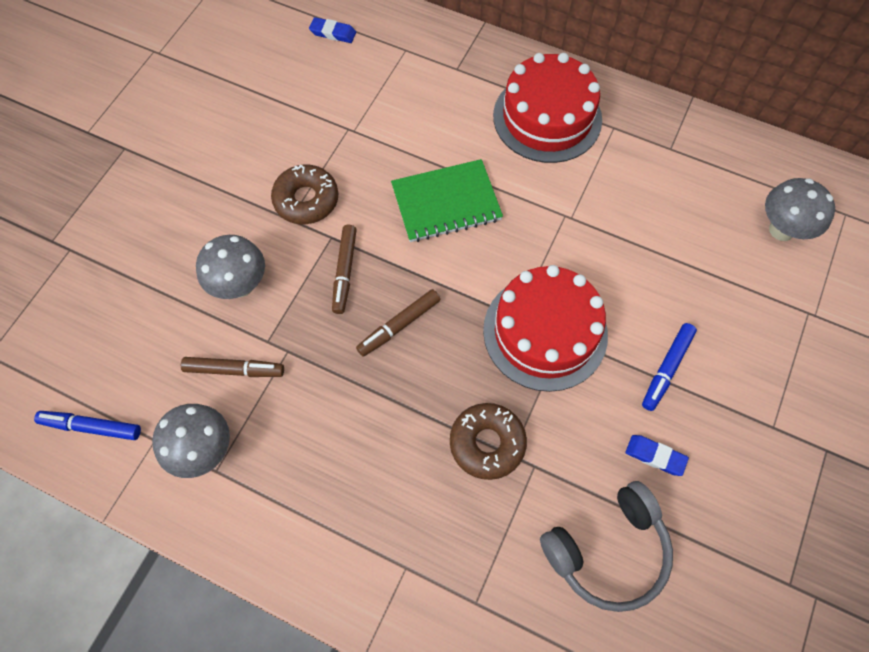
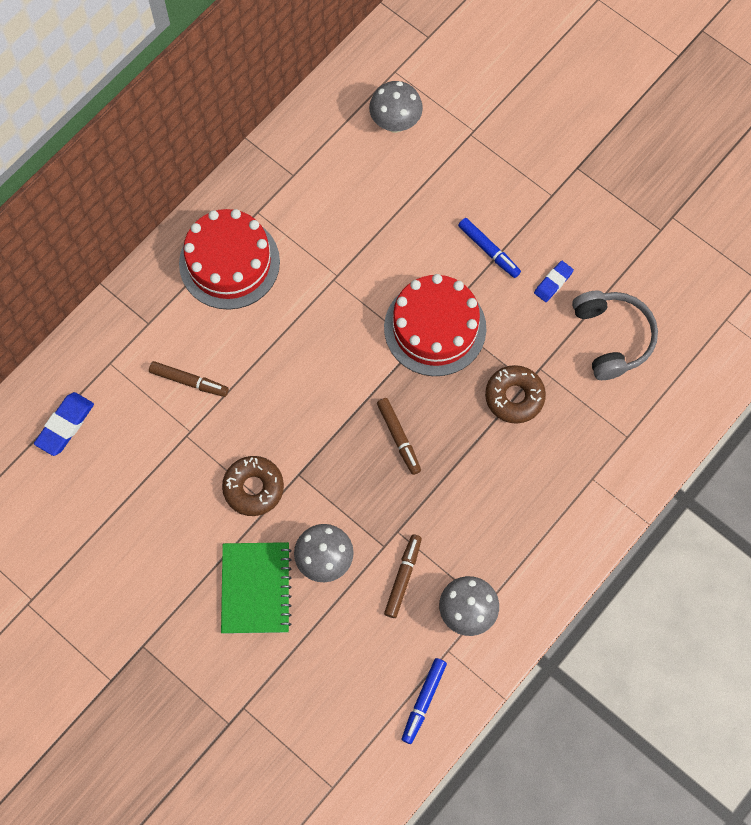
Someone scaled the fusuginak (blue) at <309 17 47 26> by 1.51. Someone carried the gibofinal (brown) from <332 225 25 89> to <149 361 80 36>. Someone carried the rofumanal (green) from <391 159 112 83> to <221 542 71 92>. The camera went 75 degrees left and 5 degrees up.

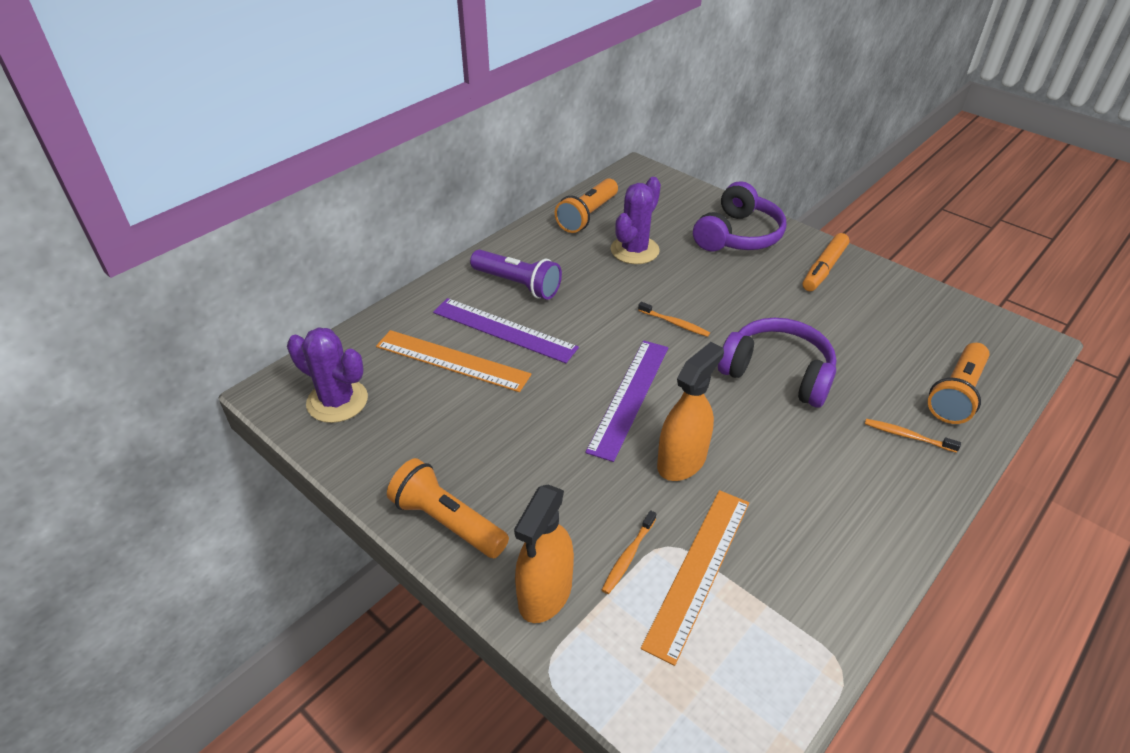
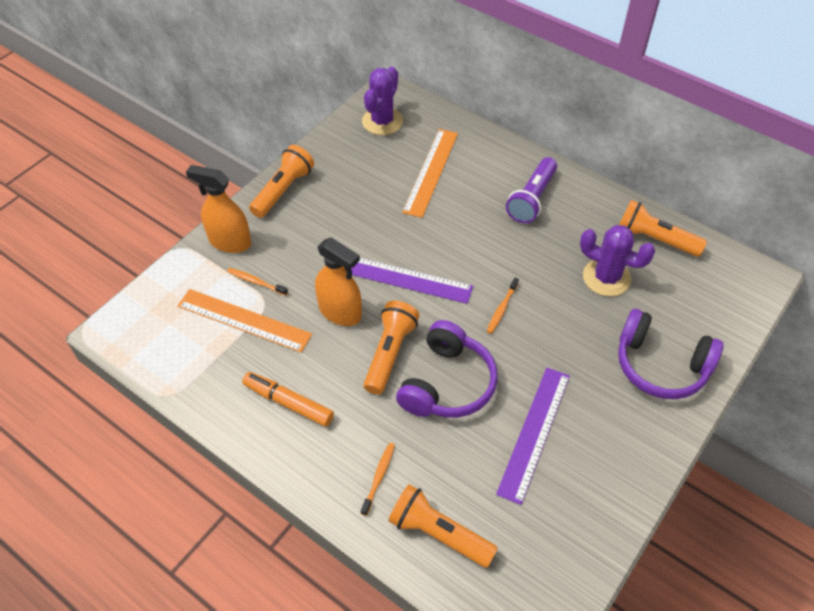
Someone carried the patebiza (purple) from <433 298 146 65> to <496 368 74 137>. Someone carried the gibofinal (orange) from <803 233 46 58> to <242 372 92 55>. Someone put down the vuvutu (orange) at <364 301 56 94>. The camera went 85 degrees right and 10 degrees up.

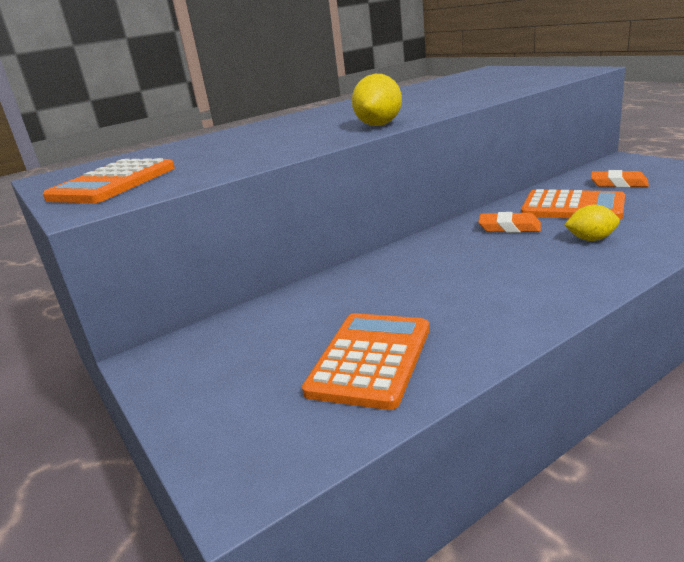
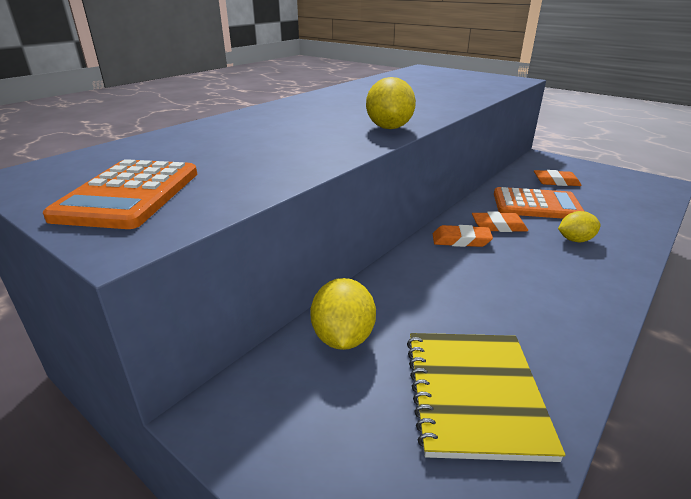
Someone swapped the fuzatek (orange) at <302 313 127 97> for the rofumanal (yellow) at <407 333 159 129>. Someone put down the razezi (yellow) at <310 278 66 72>. Someone put down the fusuginak (orange) at <433 225 60 22>. The camera went 20 degrees left and 5 degrees up.

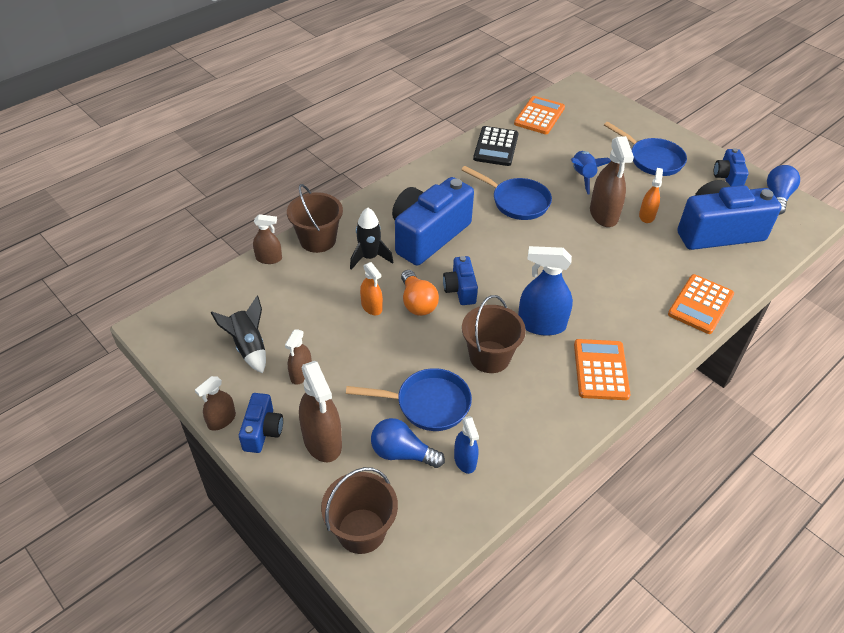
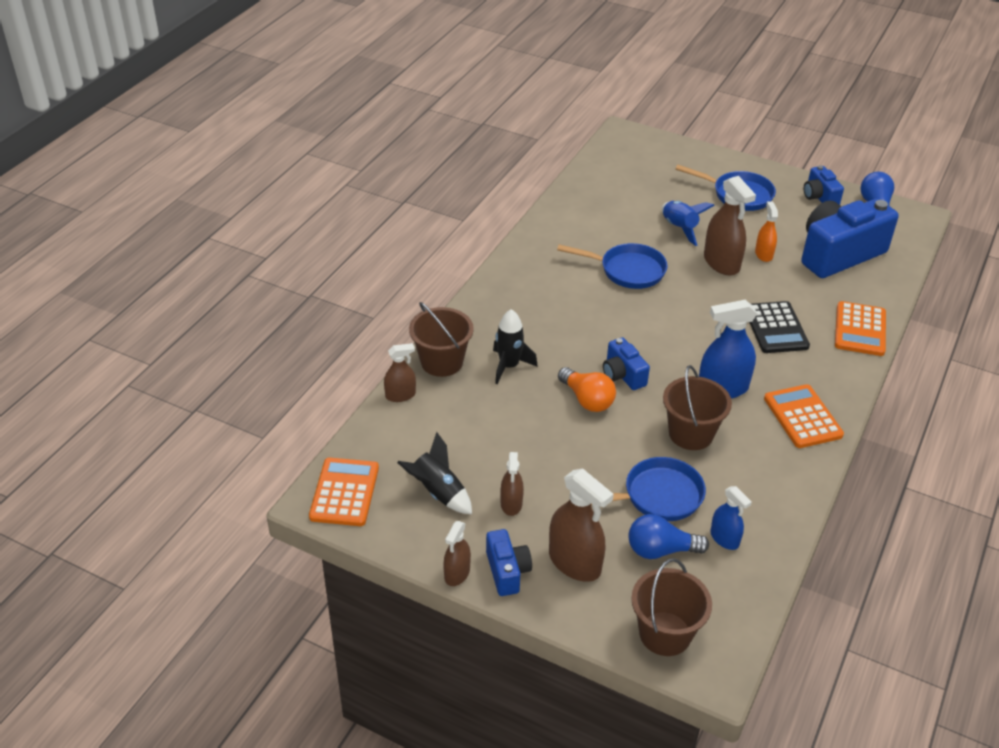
Someone took away the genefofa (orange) at <360 262 23 53>. Someone took away the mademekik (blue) at <392 177 82 89>. Someone carried the fuzatek (black) from <473 126 46 40> to <749 301 61 52>. Someone carried the fuzatek (orange) from <514 96 51 38> to <309 458 70 68>. The camera went 20 degrees left and 5 degrees down.

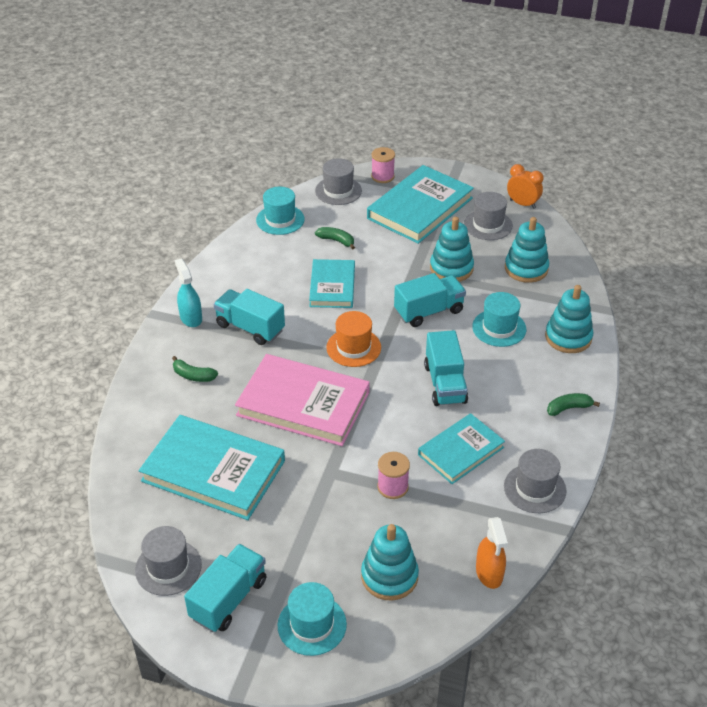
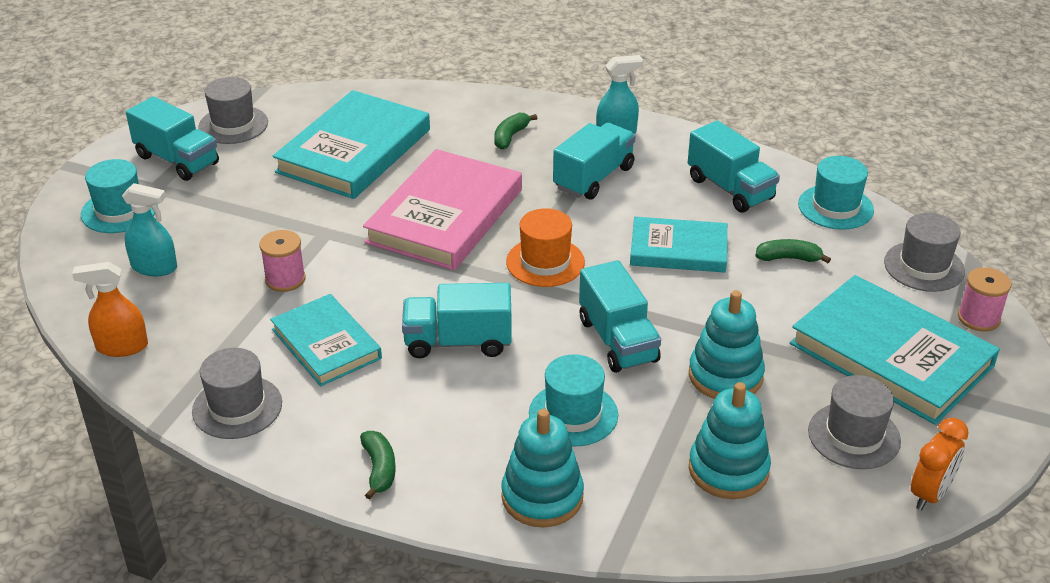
Someone rotated the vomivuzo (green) at <315 227 40 23> by 120 degrees counterclockwise. Someone swapped the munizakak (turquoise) at <361 524 58 77> for the genefofa (turquoise) at <122 183 55 93>. Someone put down the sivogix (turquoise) at <688 120 92 93>. The camera went 95 degrees right and 5 degrees down.

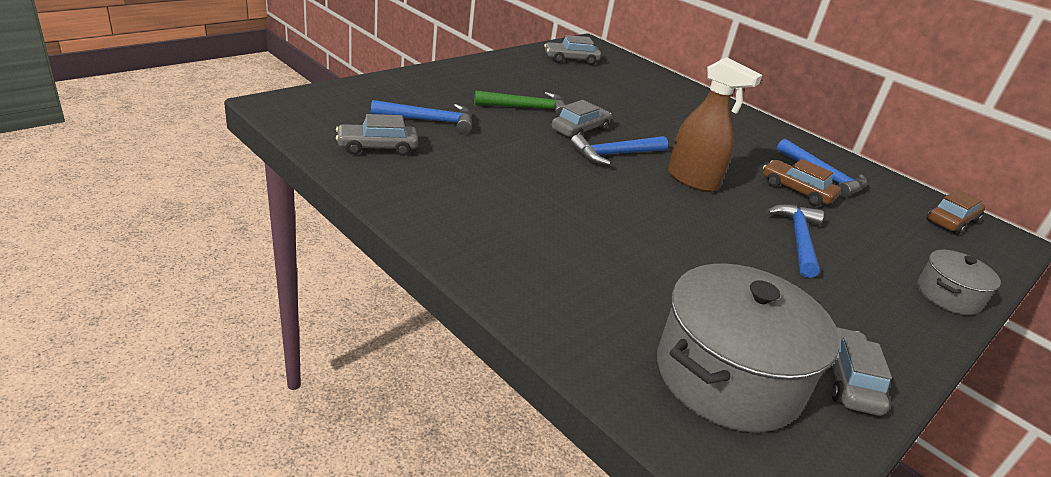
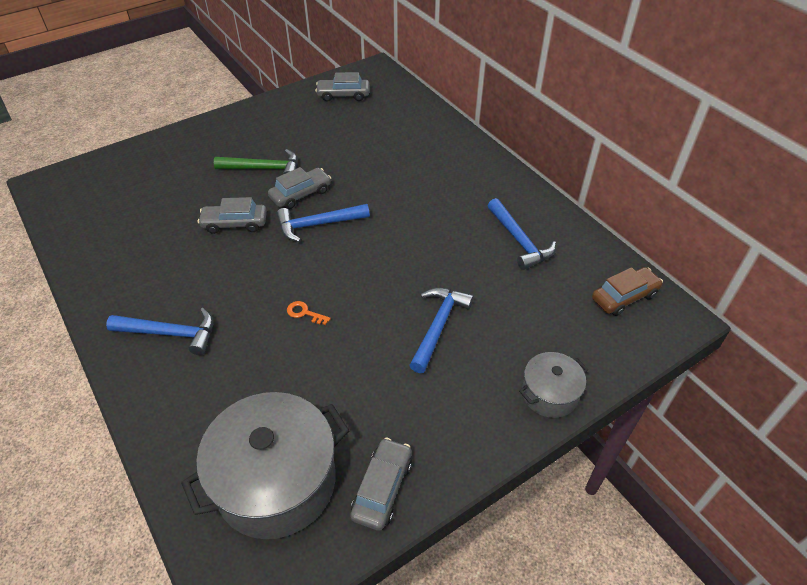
Someone carried the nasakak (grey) from <336 114 82 42> to <198 197 69 37>. Someone carried the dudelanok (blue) from <371 100 101 34> to <106 308 108 47>. Someone took away the genefofa (brown) at <668 57 94 135>. Someone took away the nasakak (brown) at <763 159 77 47>. Someone put down the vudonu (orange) at <287 301 44 24>. The camera went 15 degrees right and 15 degrees up.

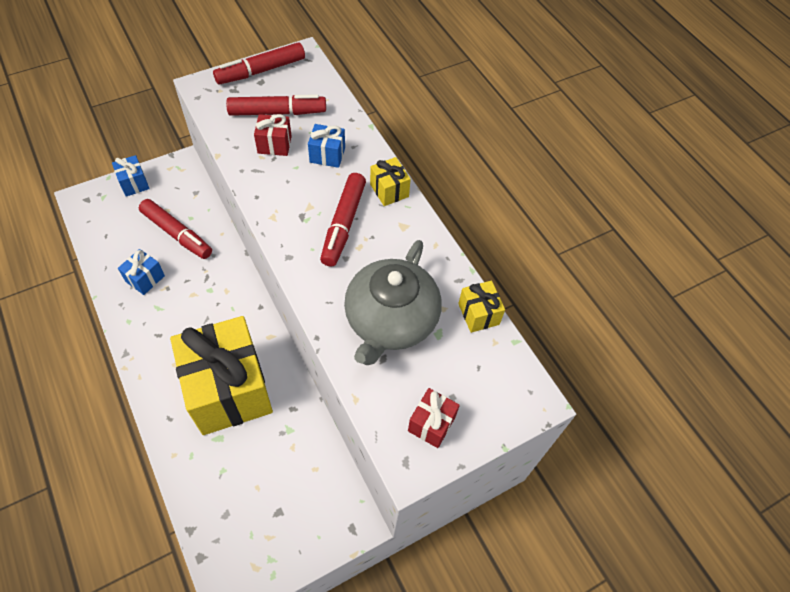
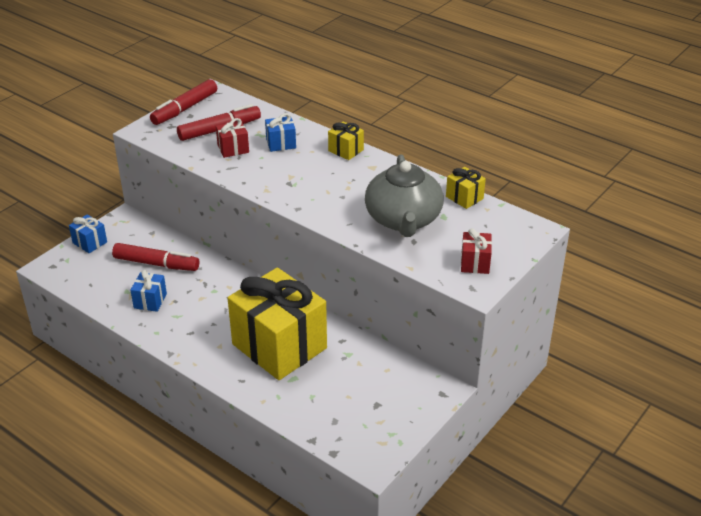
Someone took away the gibofinal (red) at <320 173 46 94>. The camera went 20 degrees left and 20 degrees down.

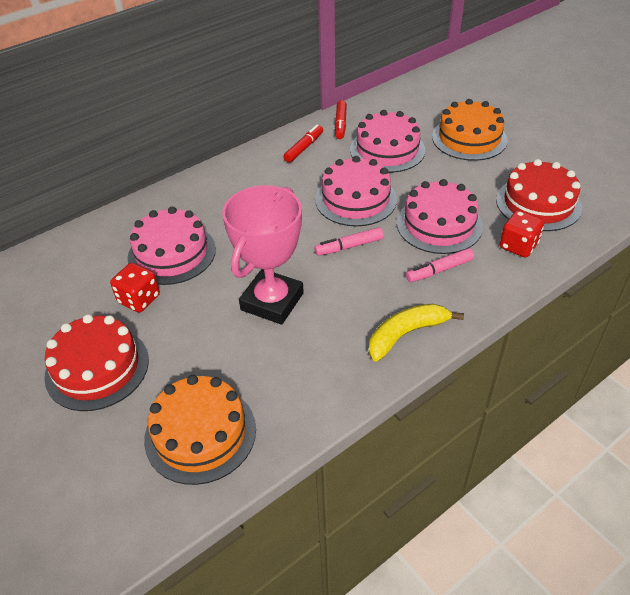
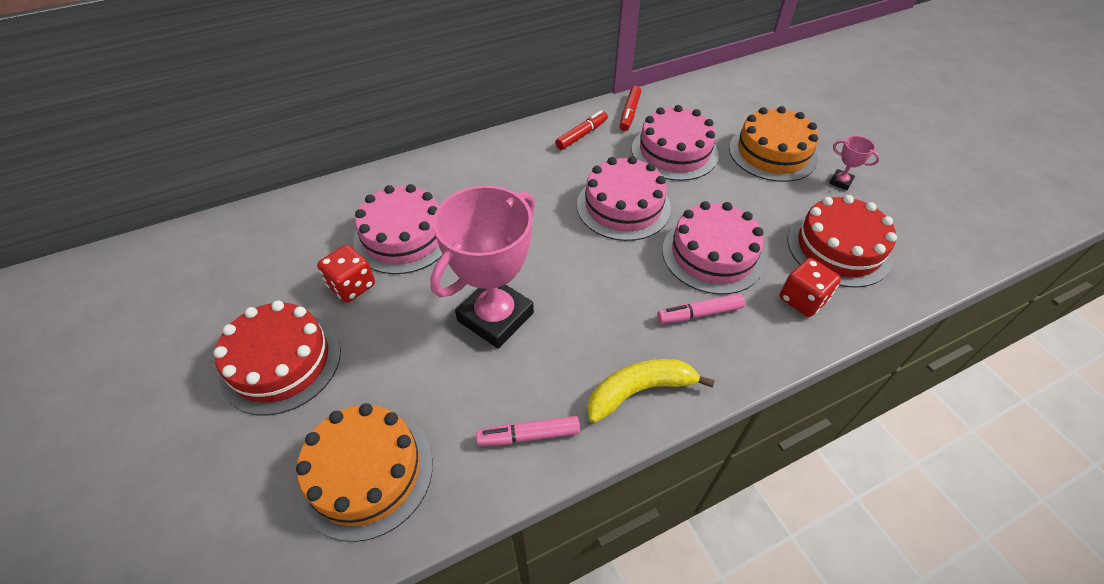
Someone carried the gibofinal (pink) from <314 227 69 29> to <476 416 104 30>. Someone put down the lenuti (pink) at <829 136 51 54>. The camera went 10 degrees right and 5 degrees up.

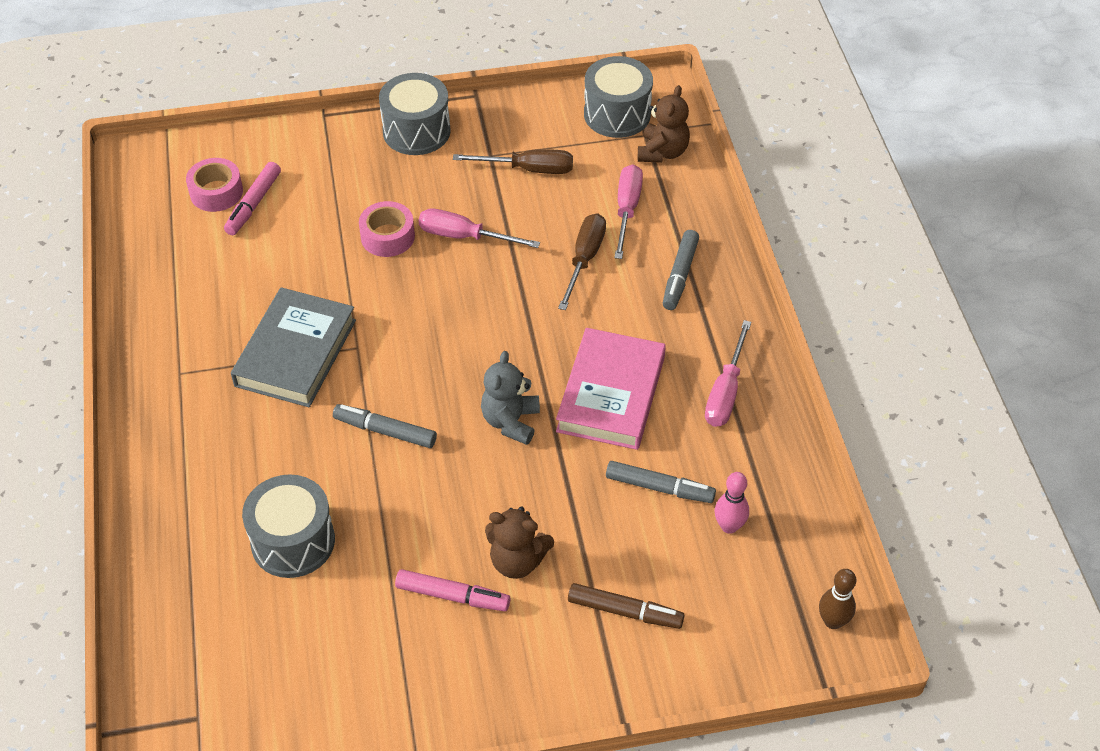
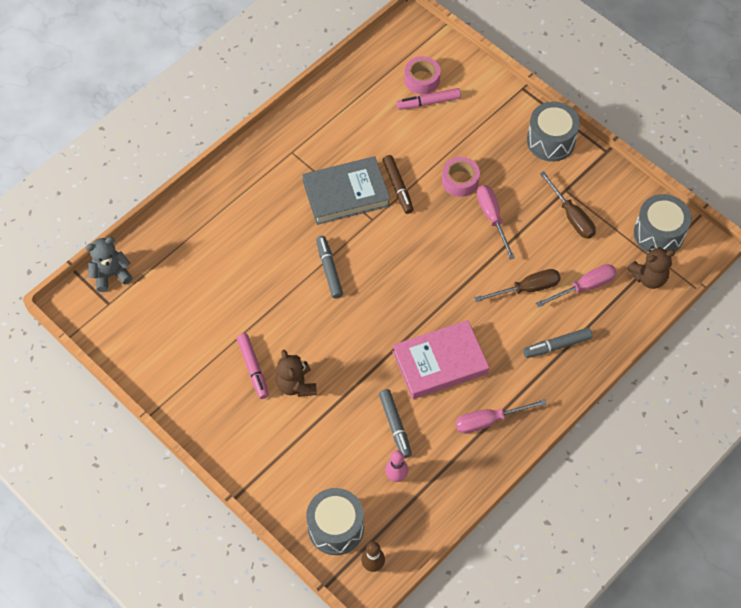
Someone carried the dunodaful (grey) from <242 474 93 104> to <306 488 58 67>. Someone carried the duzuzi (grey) from <481 351 59 94> to <85 237 48 55>. Someone carried the gibofinal (brown) from <568 583 116 46> to <383 155 31 59>. The camera went 55 degrees right and 10 degrees up.

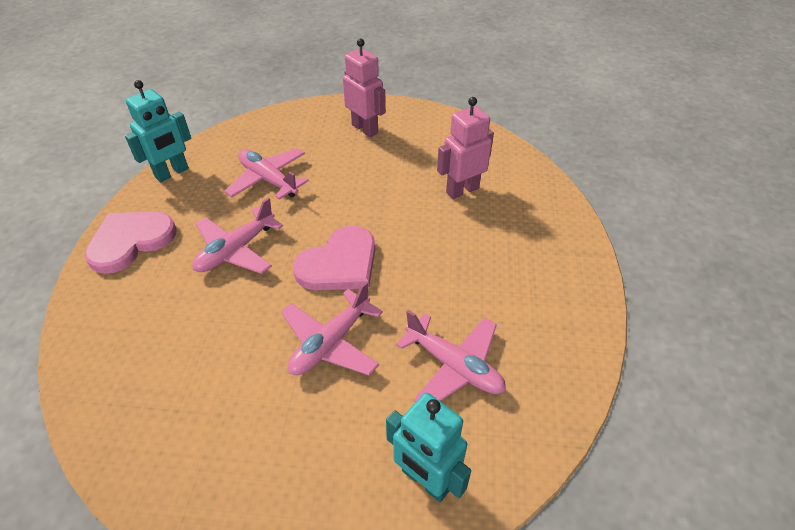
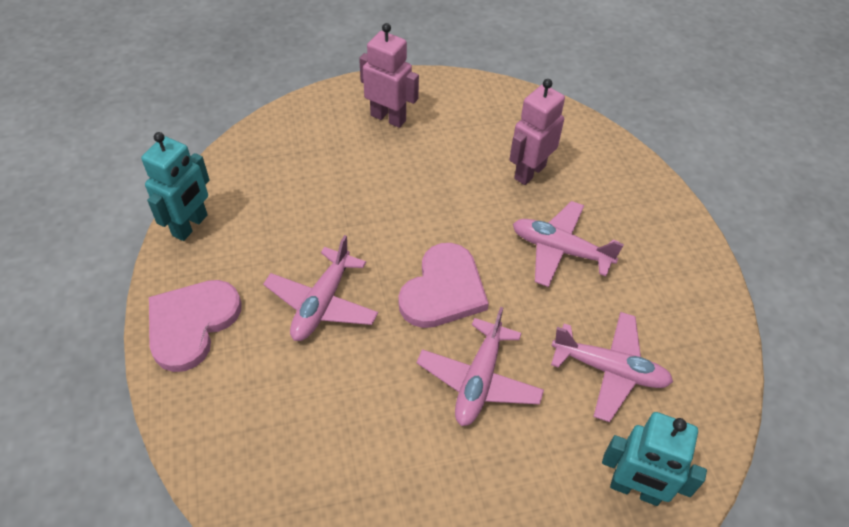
Someone carried the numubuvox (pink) from <224 148 85 52> to <513 201 111 86>. The camera went 20 degrees left and 5 degrees up.

